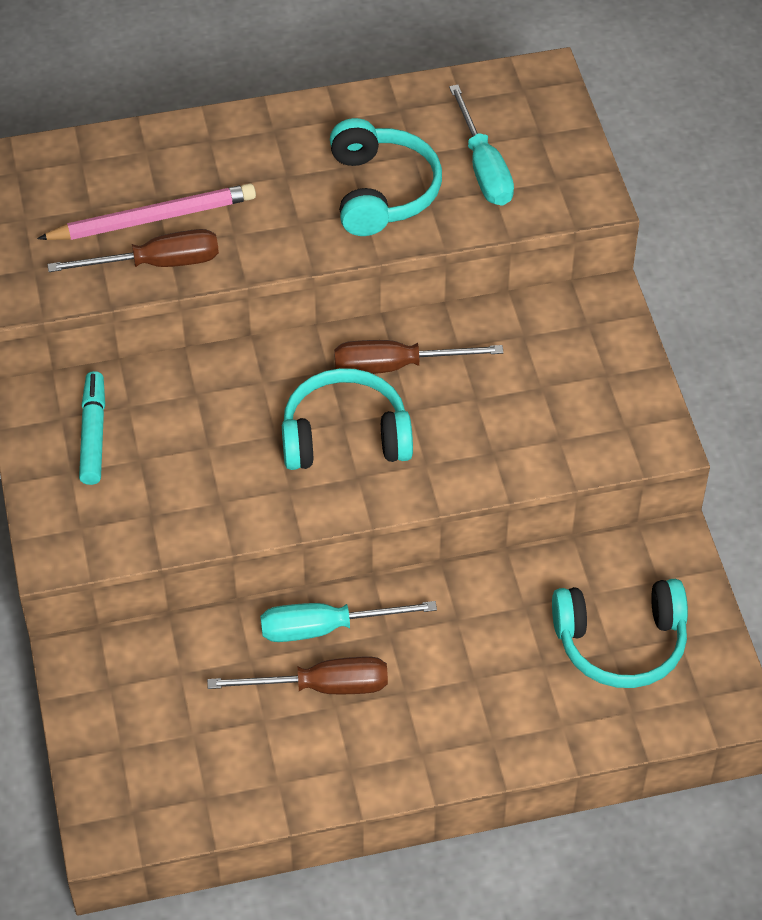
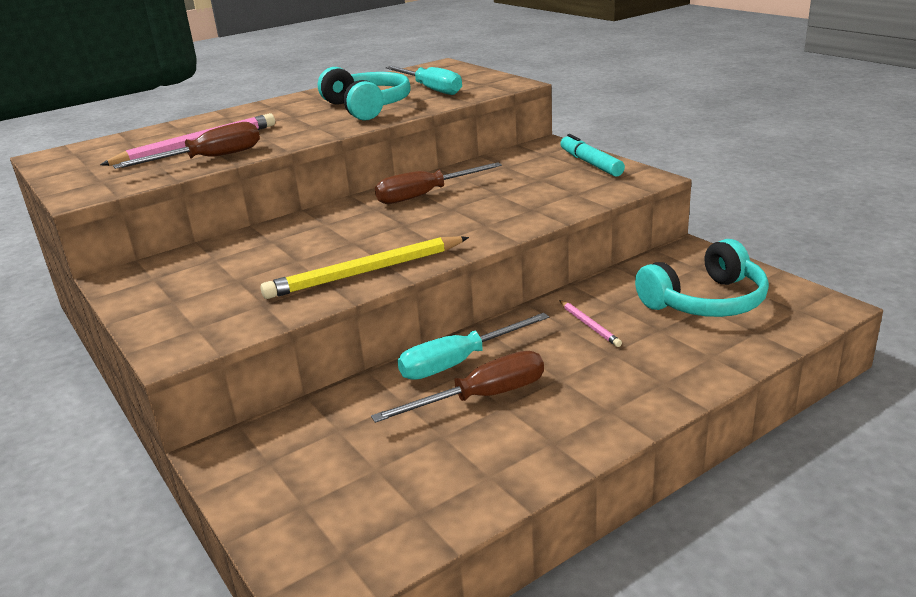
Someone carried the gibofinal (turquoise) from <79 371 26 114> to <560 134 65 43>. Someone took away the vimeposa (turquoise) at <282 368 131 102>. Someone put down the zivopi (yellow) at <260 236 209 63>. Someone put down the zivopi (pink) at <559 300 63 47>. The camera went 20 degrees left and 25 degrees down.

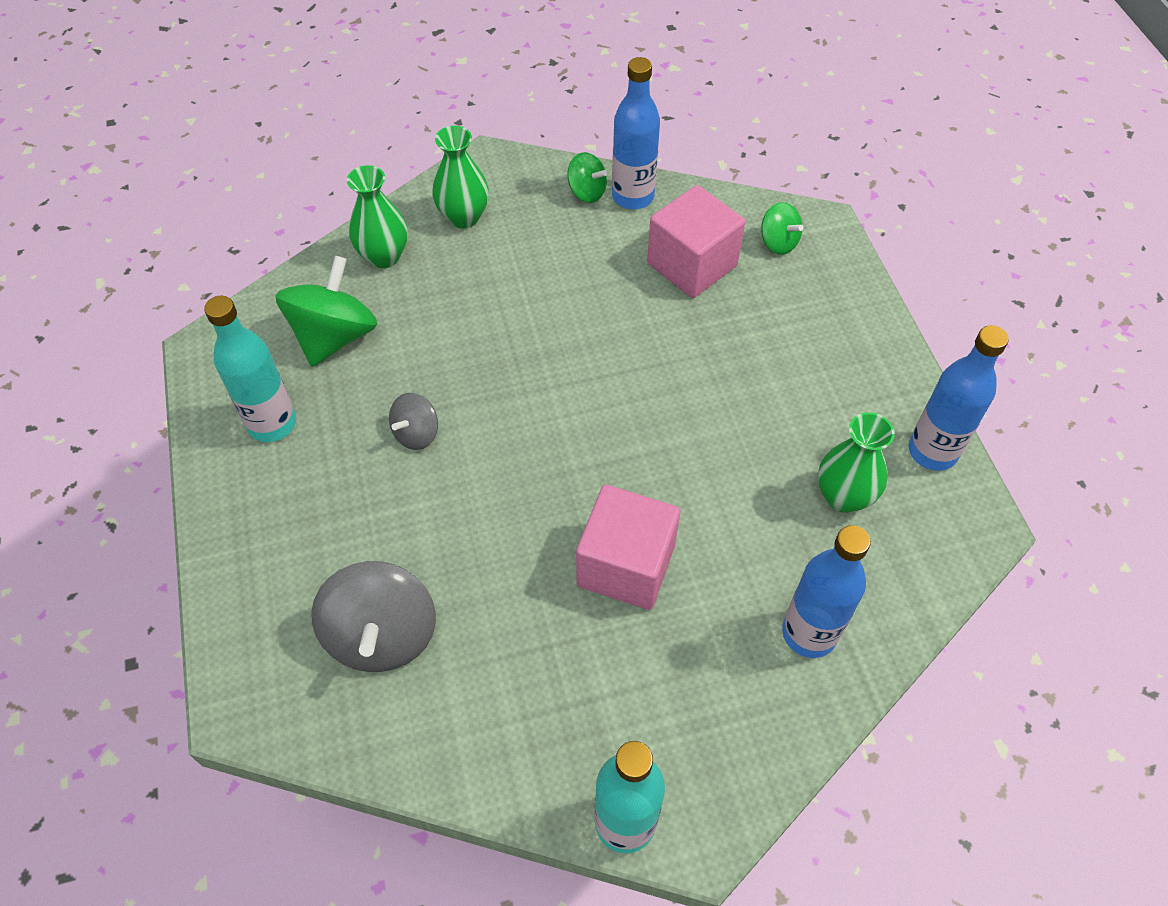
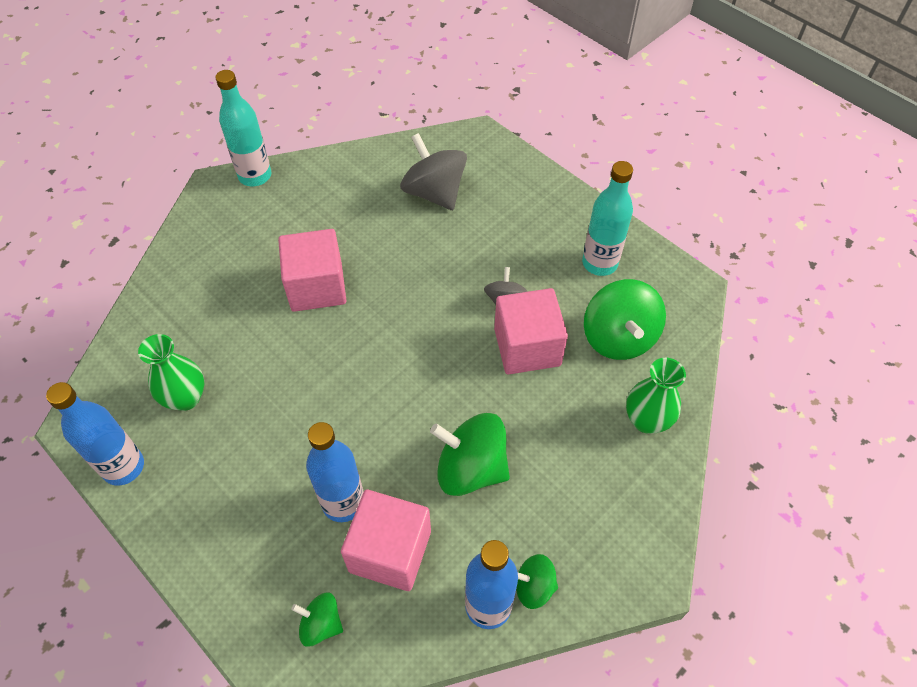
Someone took away the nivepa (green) at <432 126 57 102>. Someone carried the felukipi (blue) from <782 525 89 133> to <306 422 57 100>. Someone put down the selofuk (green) at <430 413 80 83>. Someone put down the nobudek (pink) at <494 288 74 86>. The camera went 150 degrees right and 0 degrees up.

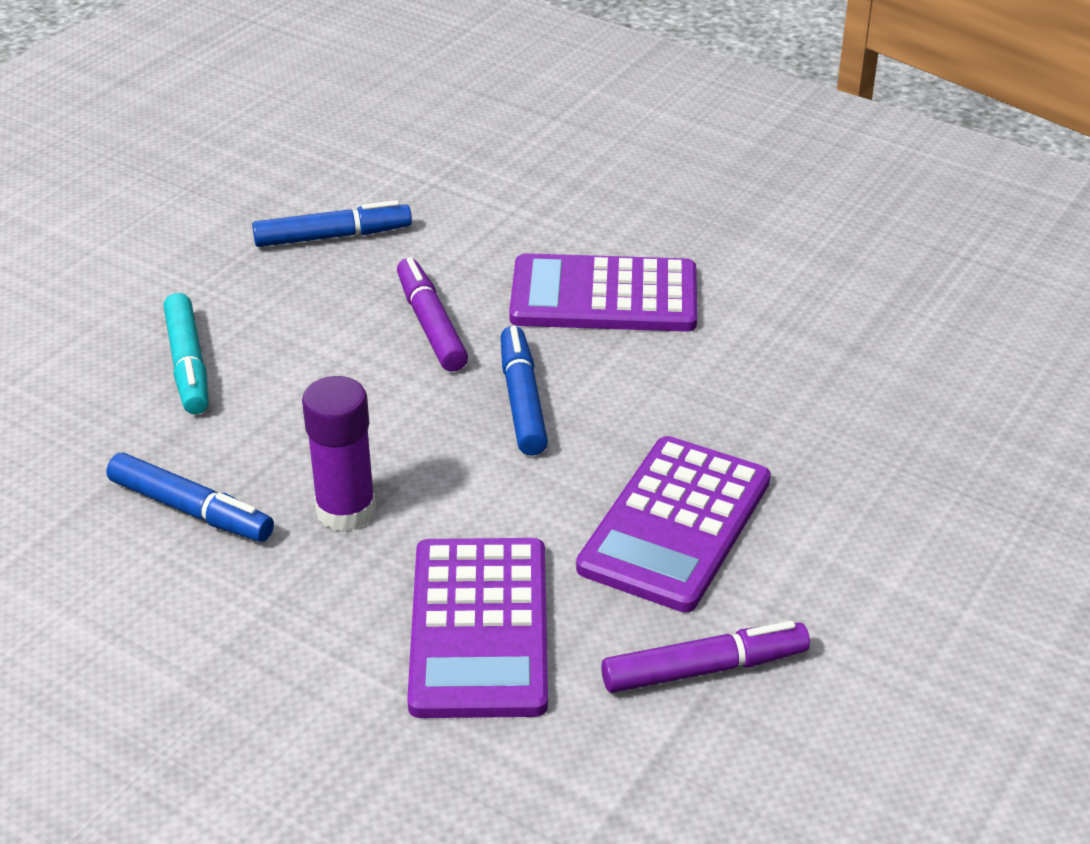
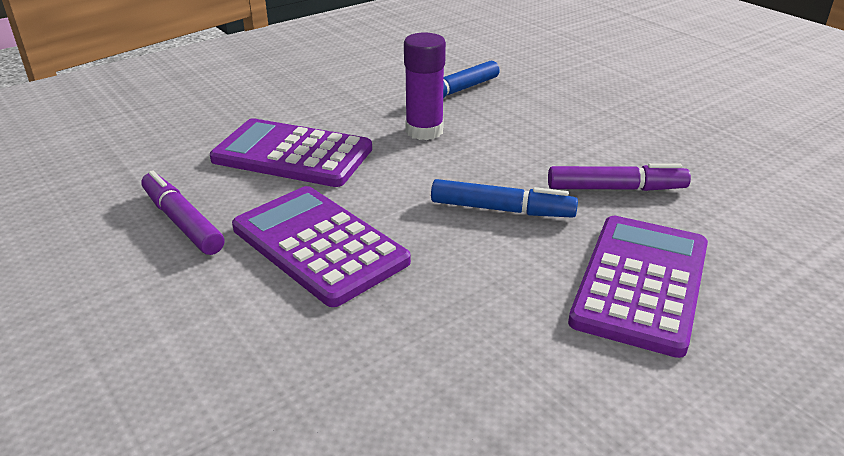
Someone took away the gibofinal (turquoise) at <164 293 45 121>. Someone took away the gibofinal (blue) at <252 200 160 47>. Someone rotated the gibofinal (purple) at <601 621 209 72> by 135 degrees clockwise. The camera went 110 degrees right and 5 degrees down.

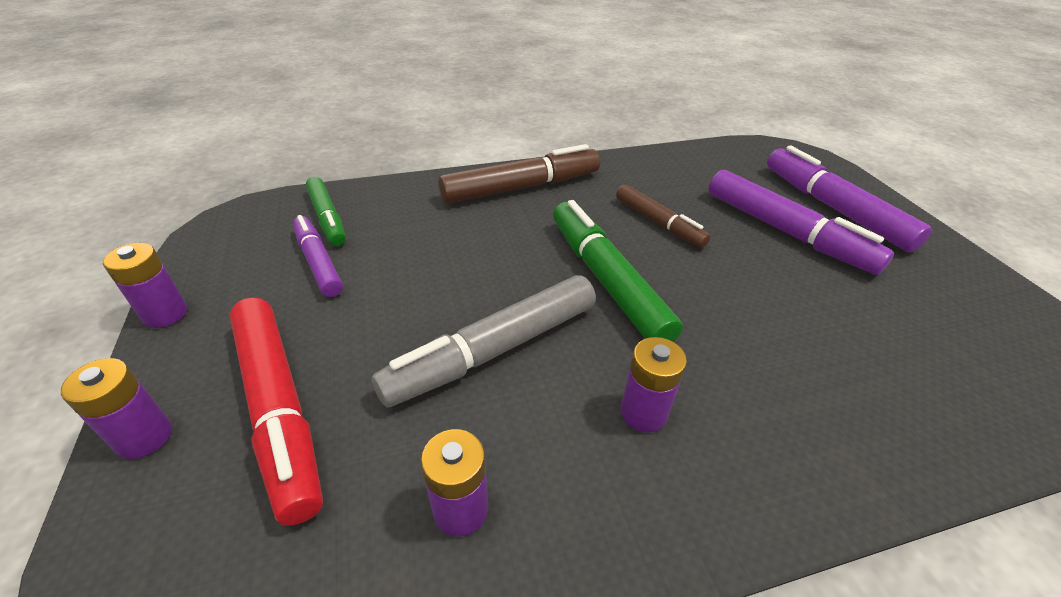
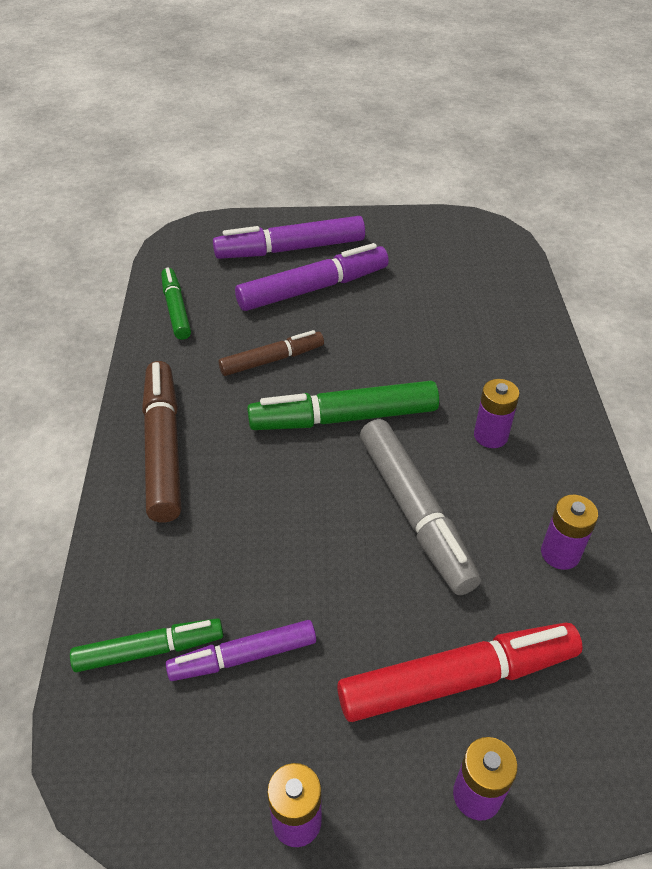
Someone put down the gibofinal (green) at <161 268 30 72>. The camera went 75 degrees left and 5 degrees up.

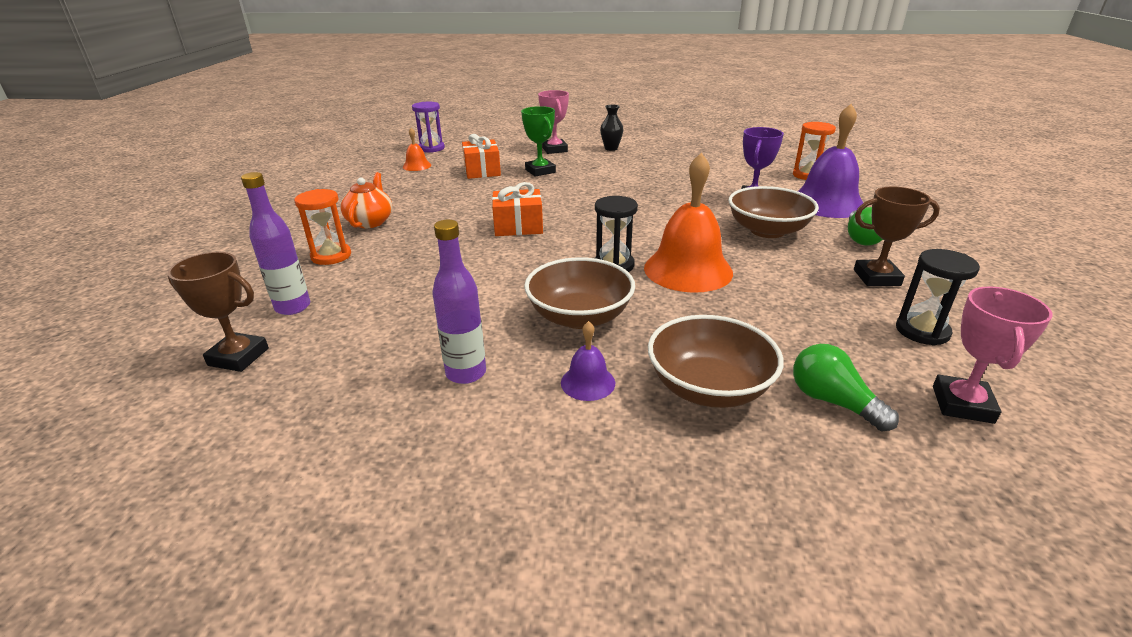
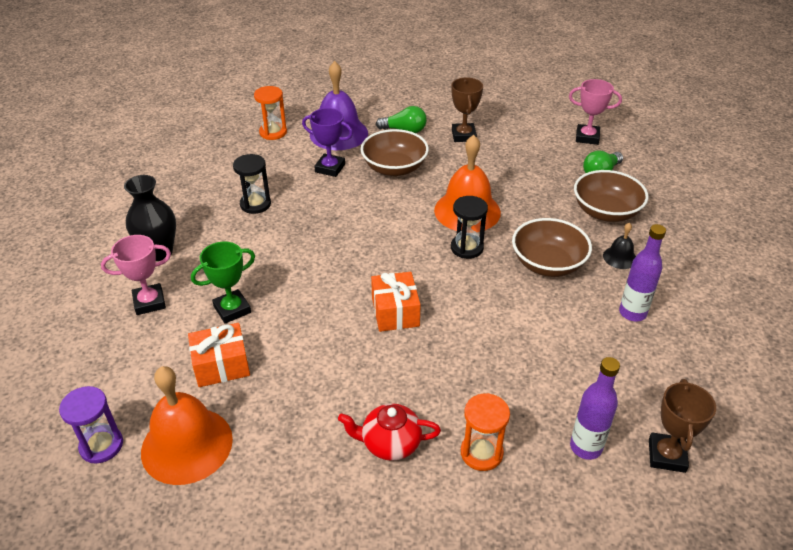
Someone repainted the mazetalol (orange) at <340 172 52 56>, which became the mazetalol (red) at <338 403 103 58>. Someone scaled the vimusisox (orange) at <403 128 28 43> by 2.12. Someone repainted the vimusisox (purple) at <561 321 54 80>, which became the vimusisox (black) at <603 223 33 46>. Someone scaled the nivepa (black) at <600 105 23 46> by 1.64. Someone carried the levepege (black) from <896 249 84 96> to <233 154 38 60>. The camera went 95 degrees left and 10 degrees up.

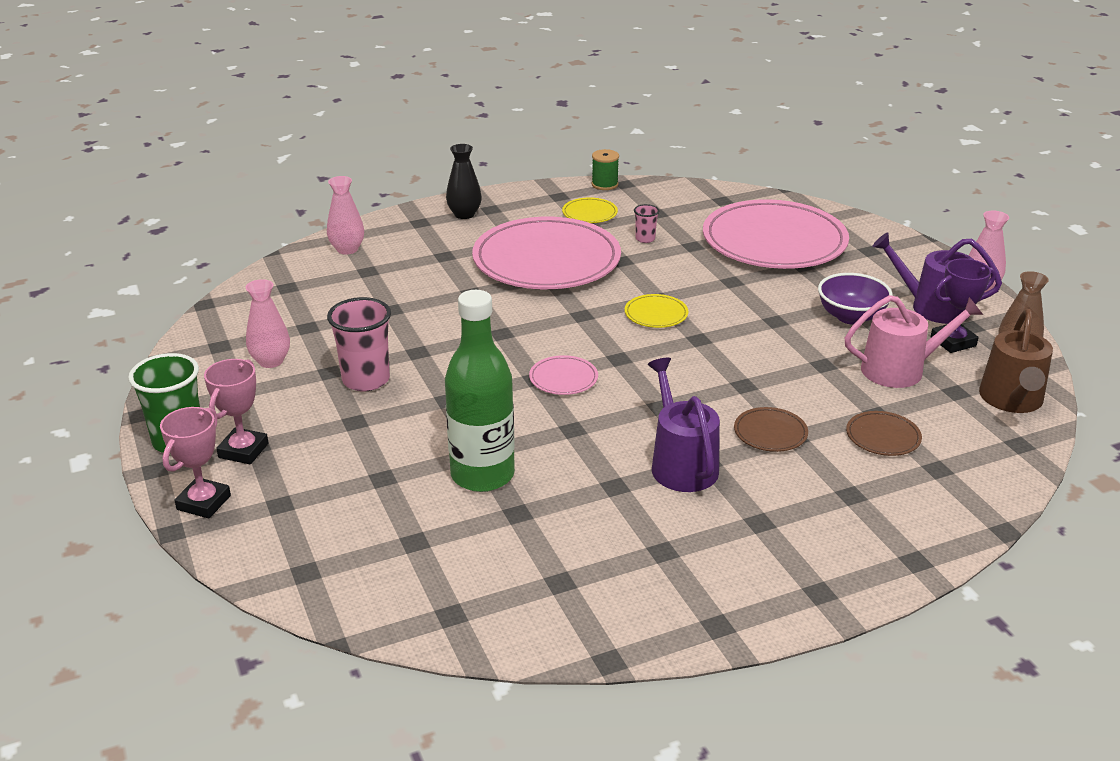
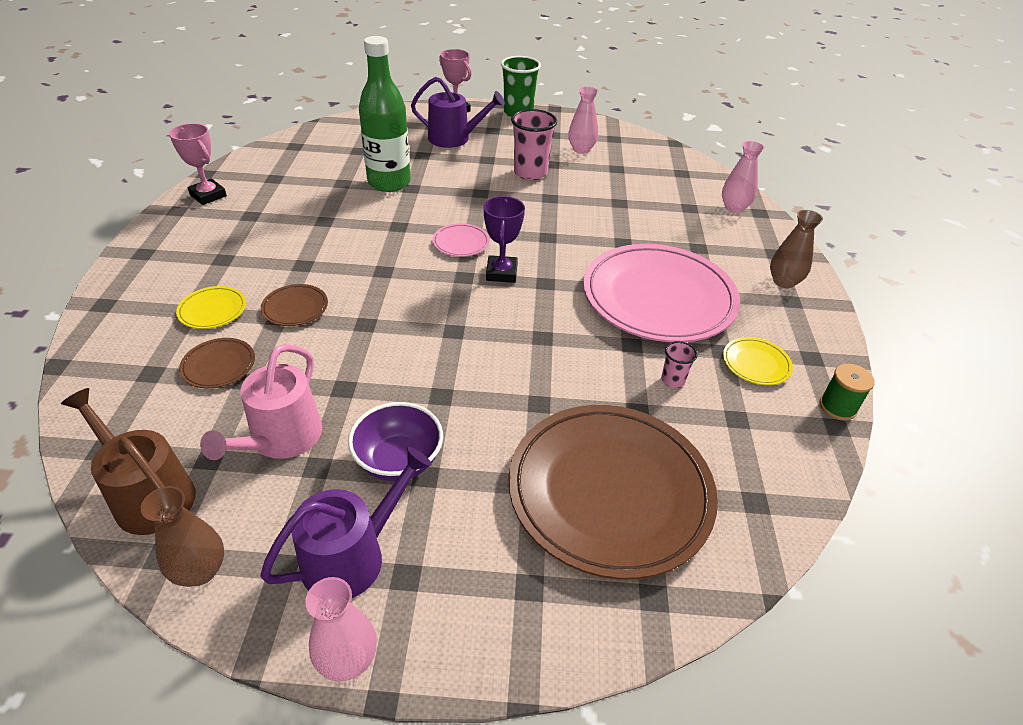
Someone carried the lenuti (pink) from <204 359 64 105> to <169 123 58 82>. Someone repainted the nivepa (black) at <446 144 36 75>, which became the nivepa (brown) at <770 210 53 78>. Someone carried the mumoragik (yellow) from <625 294 63 34> to <176 286 70 43>. Someone carried the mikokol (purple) from <648 358 72 134> to <411 77 94 71>. Someone repainted the mumoragik (pink) at <703 199 146 70>, which became the mumoragik (brown) at <508 405 210 174>. Someone carried the lenuti (purple) from <931 258 65 95> to <483 196 42 87>. The camera went 115 degrees right and 10 degrees up.

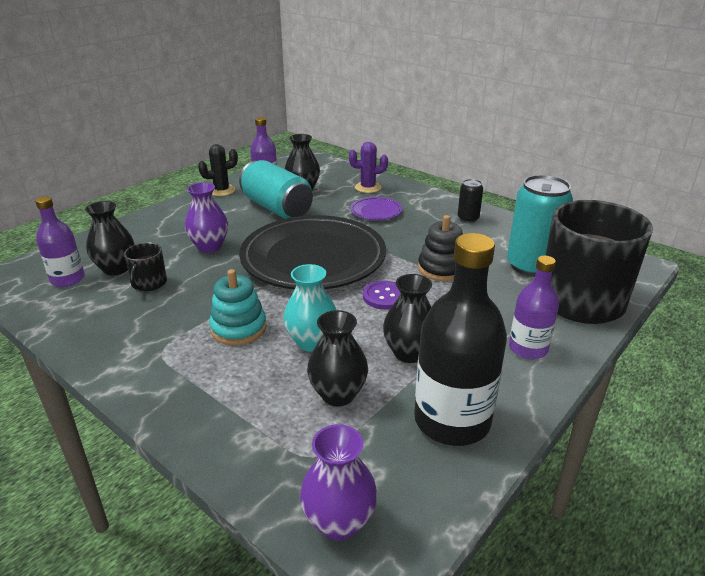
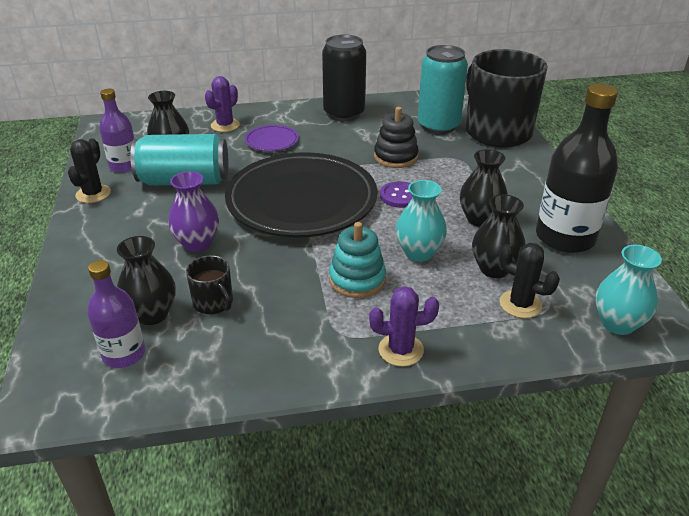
Someone repainted the nivepa (purple) at <300 424 77 117>, which became the nivepa (turquoise) at <596 245 66 90>. Someone scaled the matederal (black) at <458 179 25 44> by 2.00. Someone took away the felukipi (purple) at <509 256 50 103>. Someone put down the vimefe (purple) at <369 286 70 81>. Someone put down the vimefe (black) at <499 243 61 75>. The camera went 50 degrees left and 5 degrees up.

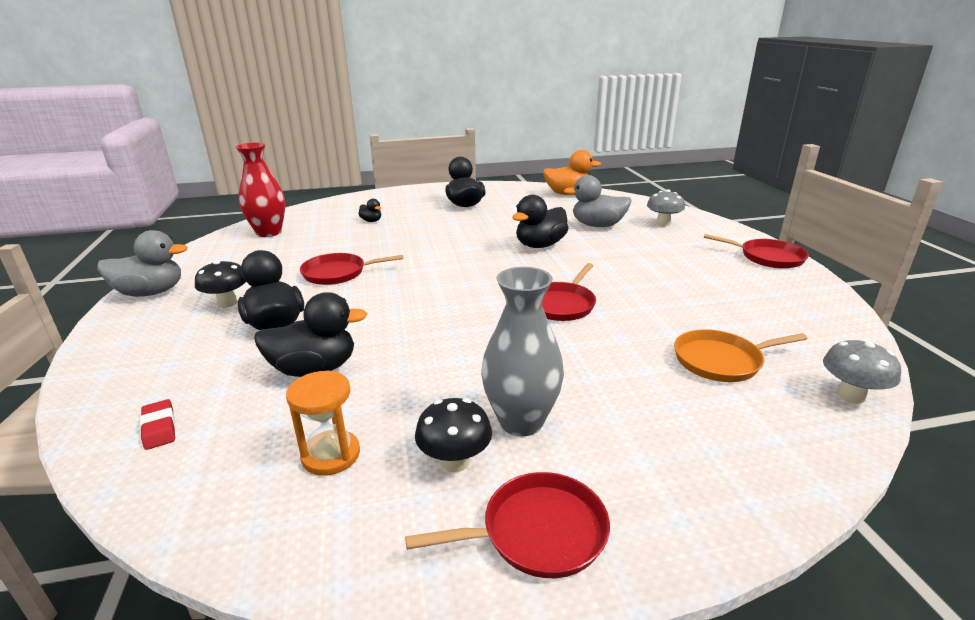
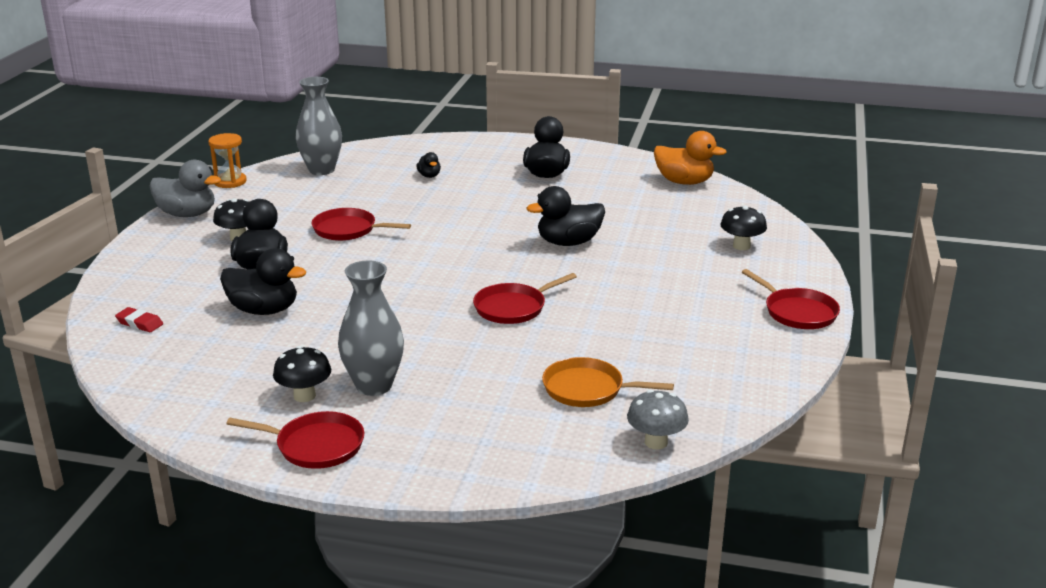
Someone rotated the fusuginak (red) at <140 399 36 51> by 60 degrees counterclockwise. Someone repainted the nivepa (red) at <236 142 49 95>, which became the nivepa (grey) at <296 77 46 98>. Someone carried the levepege (orange) from <286 370 74 106> to <208 133 39 55>. Someone took away the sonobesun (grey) at <564 175 68 52>. Someone repainted the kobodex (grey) at <647 189 38 37>, which became the kobodex (black) at <720 205 47 45>. The camera went 25 degrees right and 0 degrees up.

